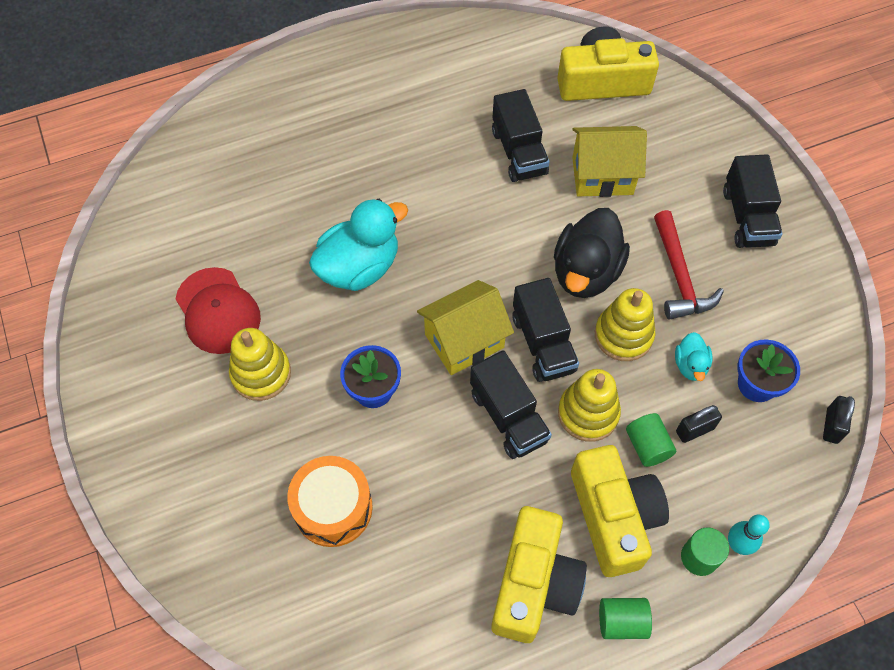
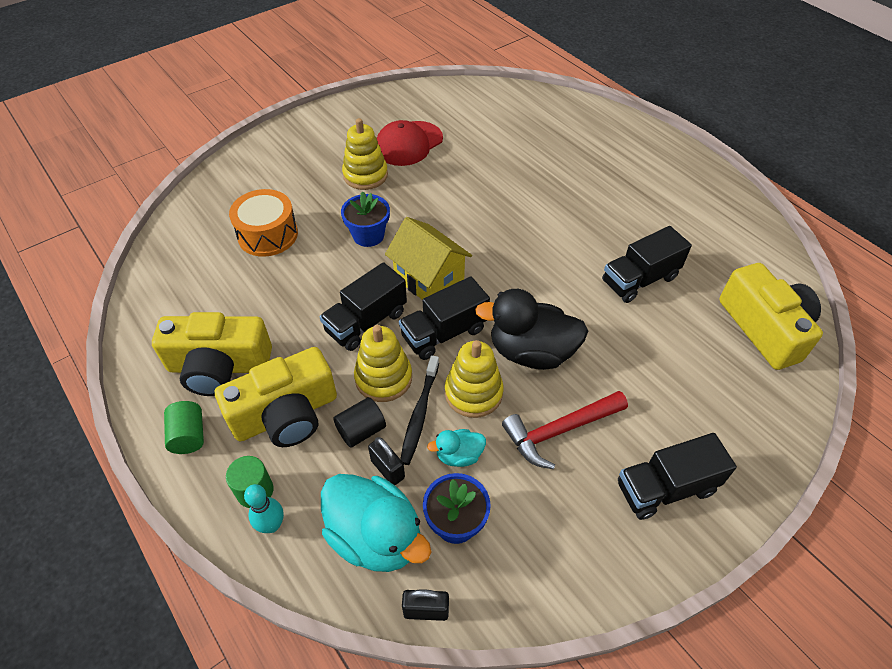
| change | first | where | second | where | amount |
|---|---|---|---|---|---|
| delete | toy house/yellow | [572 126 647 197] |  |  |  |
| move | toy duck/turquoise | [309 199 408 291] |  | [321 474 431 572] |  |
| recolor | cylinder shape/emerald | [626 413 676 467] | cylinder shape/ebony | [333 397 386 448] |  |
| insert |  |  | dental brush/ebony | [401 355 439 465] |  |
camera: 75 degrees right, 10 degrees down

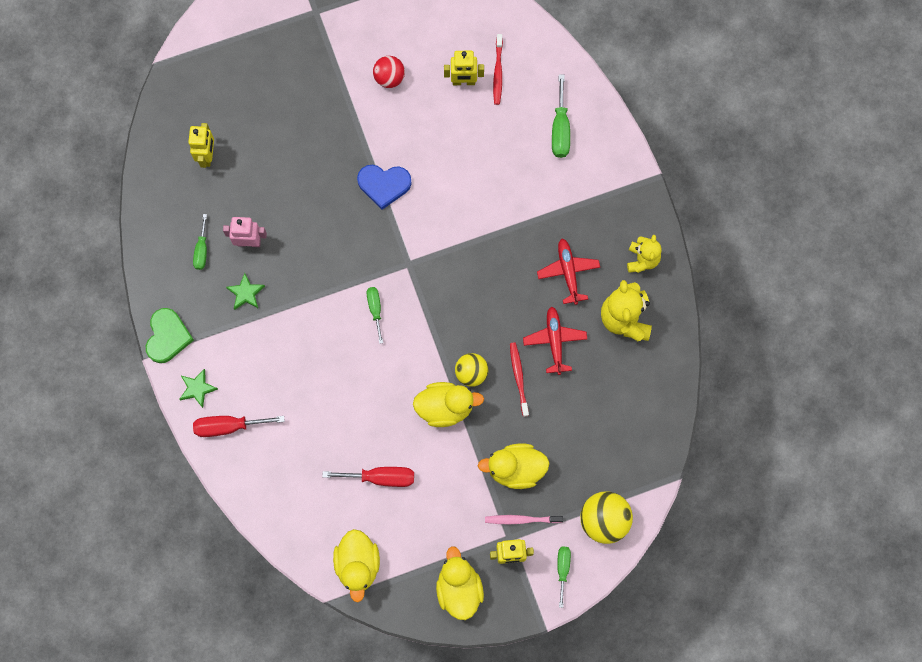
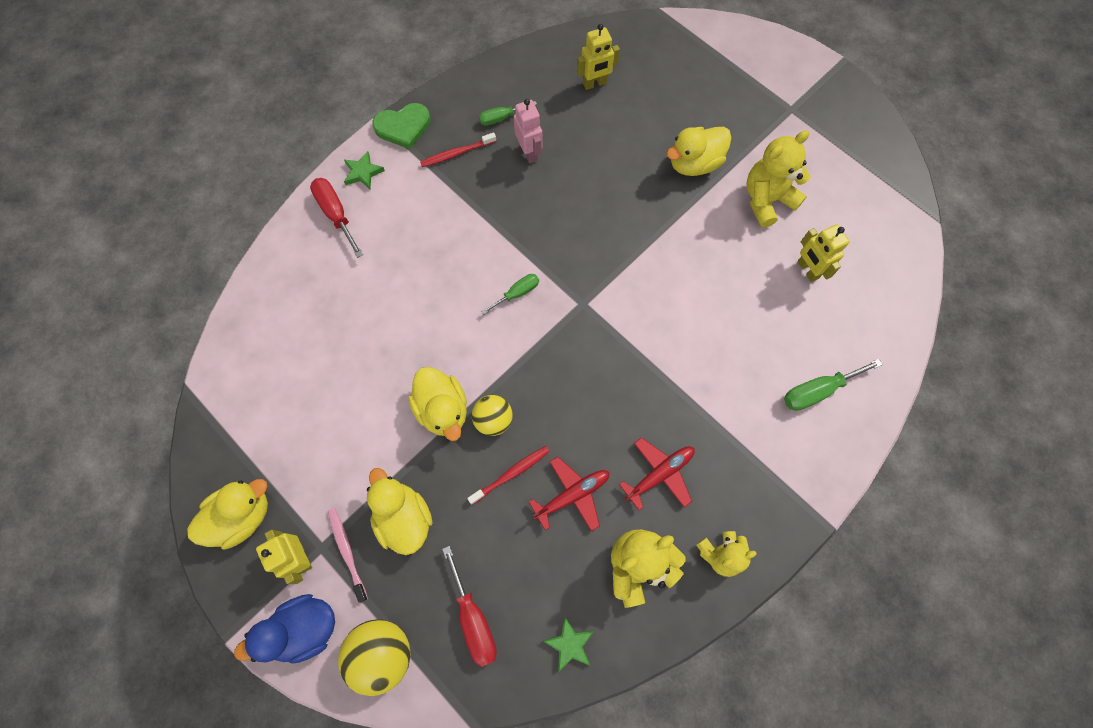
| change | first | where | second | where | amount |
|---|---|---|---|---|---|
| move | dental brush/red | [493 34 503 105] |  | [420 132 496 167] |  |
| replace | sphere/red | [373 56 405 88] | stuffed bear/yellow | [746 130 811 228] |  |
| delete | heart/blue | [357 165 412 210] |  |  |  |
| move | star/emerald | [226 273 265 310] |  | [543 617 594 672] |  |
| move | hand screwdriver/red | [322 467 414 487] |  | [442 546 497 667] |  |
| move | toy duck/yellow | [333 529 380 602] |  | [666 127 732 176] |  |
| replace | hand screwdriver/emerald | [557 547 571 608] | toy duck/blue | [234 594 335 664] |  |
camera: 65 degrees right, 5 degrees down

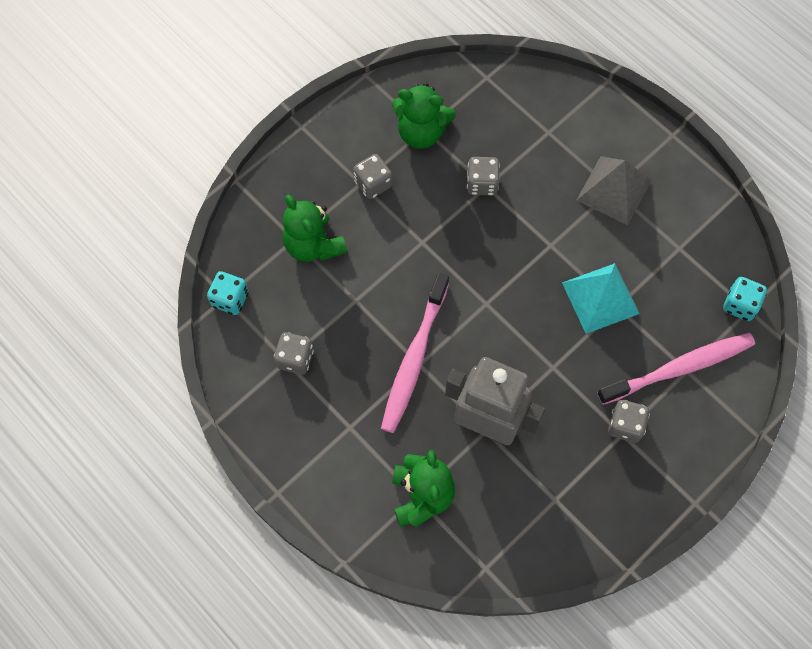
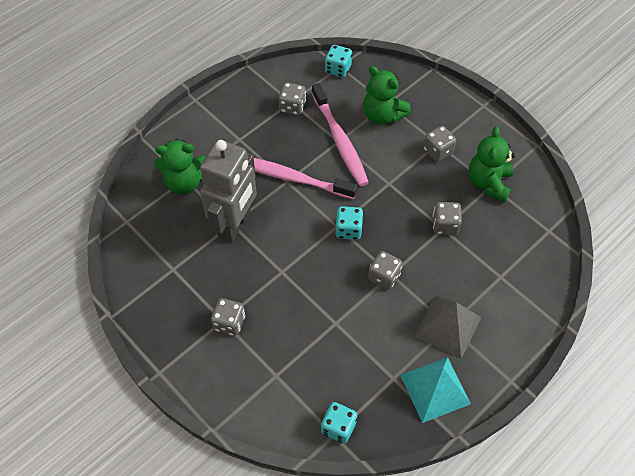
| change | first | where | second | where | amount |
|---|---|---|---|---|---|
| rotate | stuffed bear/emerald | [283 195 347 262] |  | [363 66 411 124] | 105 degrees counterclockwise |
| move | pyramid shape/turquoise | [562 263 640 334] |  | [400 357 471 423] |  |
| move | dental brush/pink | [597 333 755 405] |  | [312 83 369 186] |  |
| insert |  |  | game die/turquoise | [336 206 364 240] |  |
| insert |  |  | game die/grey | [368 251 403 290] |  |
camera: 90 degrees right, 10 degrees down

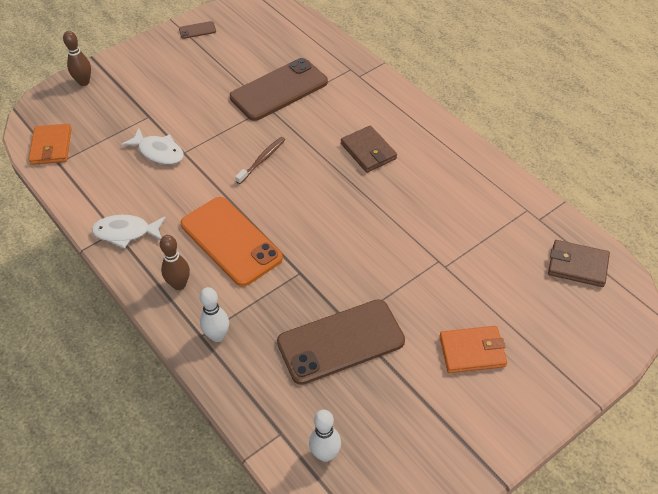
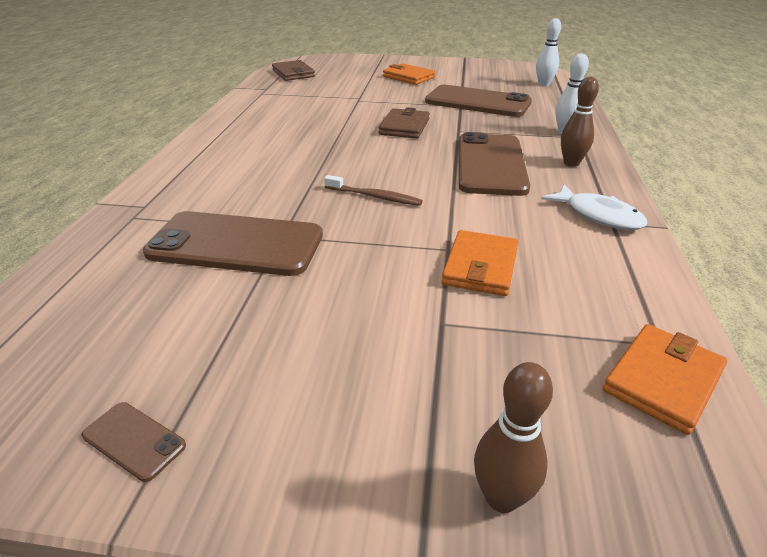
| change | first | where | second | where | amount |
|---|---|---|---|---|---|
| move | wallet/brown | [341 125 397 173] |  | [378 107 430 139] |  |
| replace | toy fish/snow-white | [121 128 184 165] | wallet/orange | [442 230 518 296] |  |
| rotate | dental brush/brown | [235 137 285 184] |  | [324 175 423 206] | 150 degrees counterclockwise |
| recolor | phone/orange | [181 197 283 287] | phone/brown | [458 132 530 196] |  |
camera: 135 degrees left, 15 degrees down

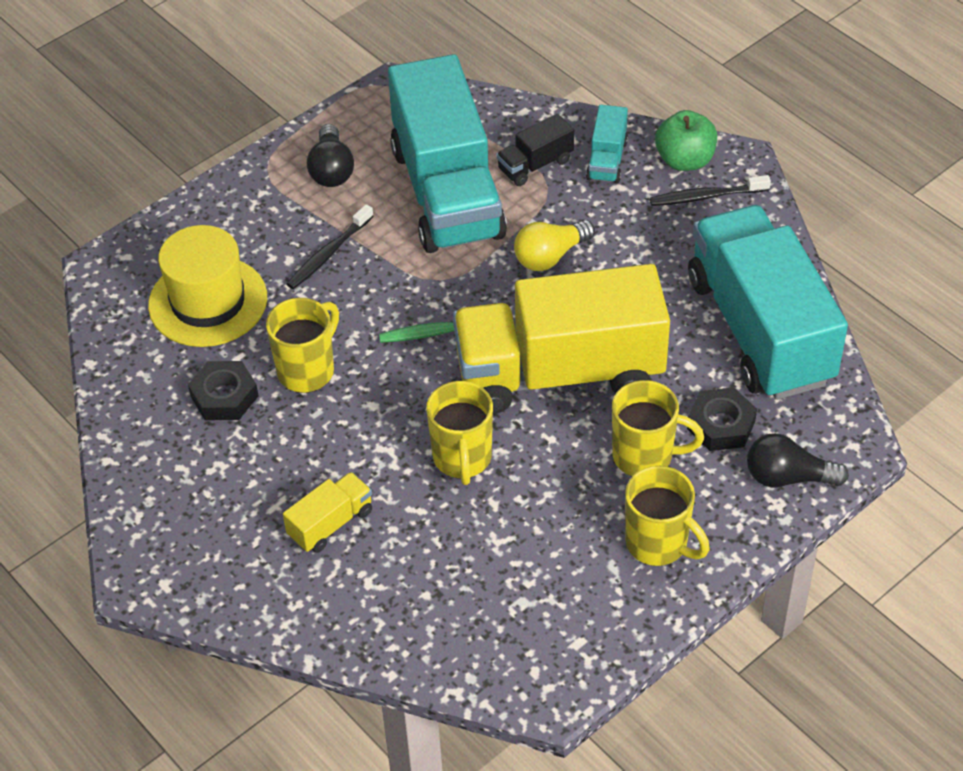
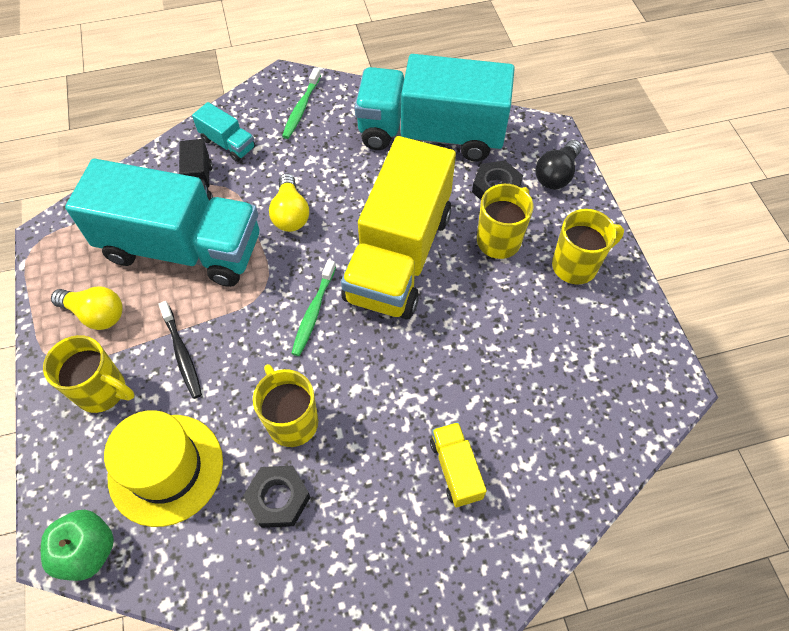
| change | first | where | second | where | amount |
|---|---|---|---|---|---|
| move | toy apple/emerald | [655 110 717 171] |  | [41 510 114 581] |  |
| recolor | bulb/ebony | [307 124 354 187] | bulb/yellow | [51 286 123 330] |  |
| recolor | dental brush/ebony | [650 175 771 206] | dental brush/emerald | [282 68 321 139] |  |
| move | mug/yellow | [426 381 493 485] |  | [43 335 135 413] |  |
camera: 65 degrees left, 10 degrees up

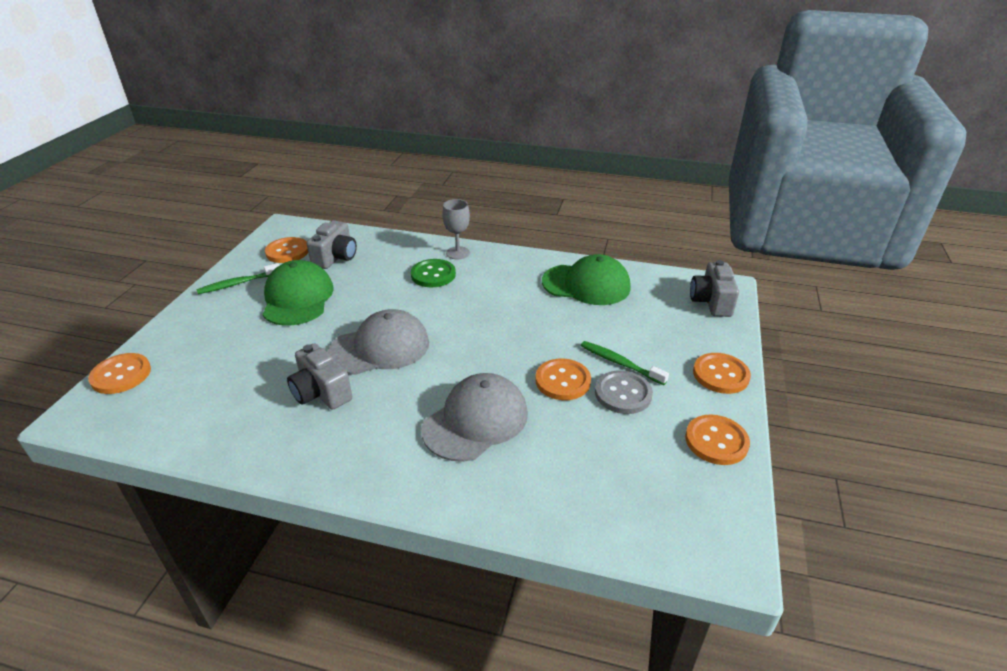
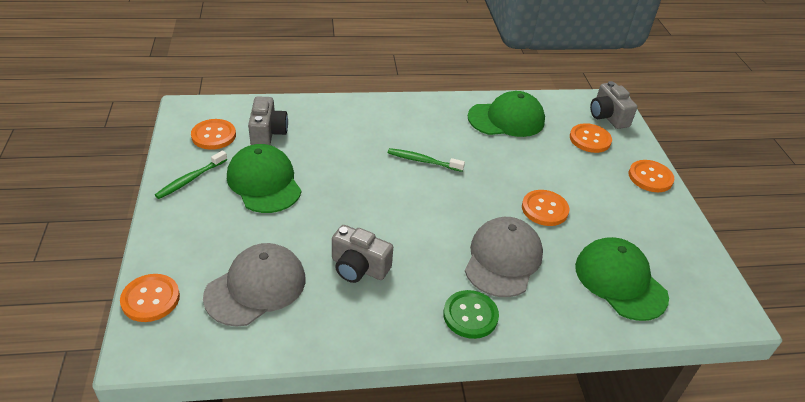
| change | first | where | second | where | amount |
|---|---|---|---|---|---|
| delete | chalice/grey | [442 199 470 259] |  |  |  |
| move | sewing button/emerald | [411 259 456 287] |  | [443 290 499 339] |  |
| move | peaked cap/grey | [328 309 429 375] |  | [203 243 306 327] |  |
| move | dental brush/emerald | [581 341 669 385] |  | [388 148 465 172] |  |
| delete | sewing button/grey | [595 370 653 414] |  |  |  |
| move | sewing button/orange | [685 415 750 465] |  | [570 123 612 153] |  |
| insert |  |  | peaked cap/emerald | [575 237 669 321] |  |
camera: 25 degrees left, 5 degrees up

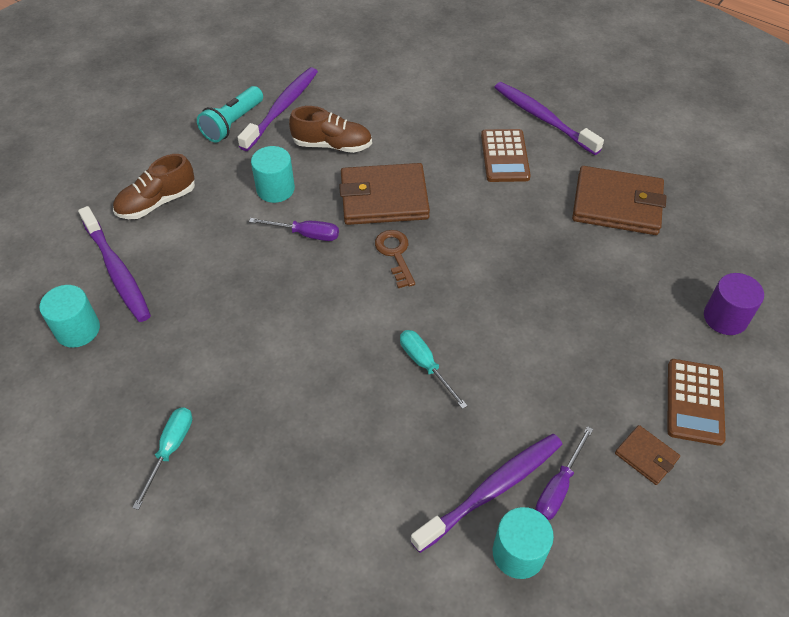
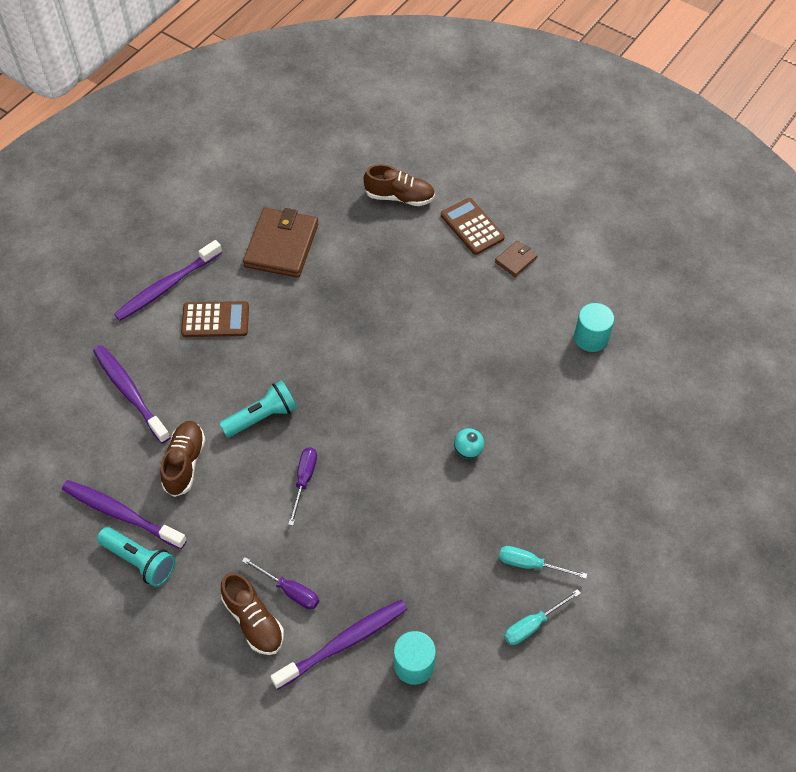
| change | first | where | second | where | amount |
|---|---|---|---|---|---|
| delete | cylinder shape/turquoise | [251 146 295 203] |  |  |  |
| replace | wallet/brown | [339 163 430 225] | flashlight/turquoise | [219 380 297 437] |  |
| delete | key/brown | [375 230 415 288] |  |  |  |
| replace | cylinder shape/royal purple | [704 273 764 335] | lace-up shoe/brown | [364 164 435 206] |  |
| move | hand screwdriver/turquoise | [400 330 468 409] |  | [504 589 581 645] |  |
| rotate | pocket calculator/brown | [667 359 726 446] |  | [441 198 505 255] | 135 degrees counterclockwise |
| move | hand screwdriver/royal purple | [535 426 593 520] |  | [242 557 319 609] |  |
| move | dental brush/royal purple | [410 434 562 553] |  | [93 345 171 444] |  |
| insert |  |  | sphere/turquoise | [454 428 484 459] |  |
camera: 90 degrees left, 5 degrees up

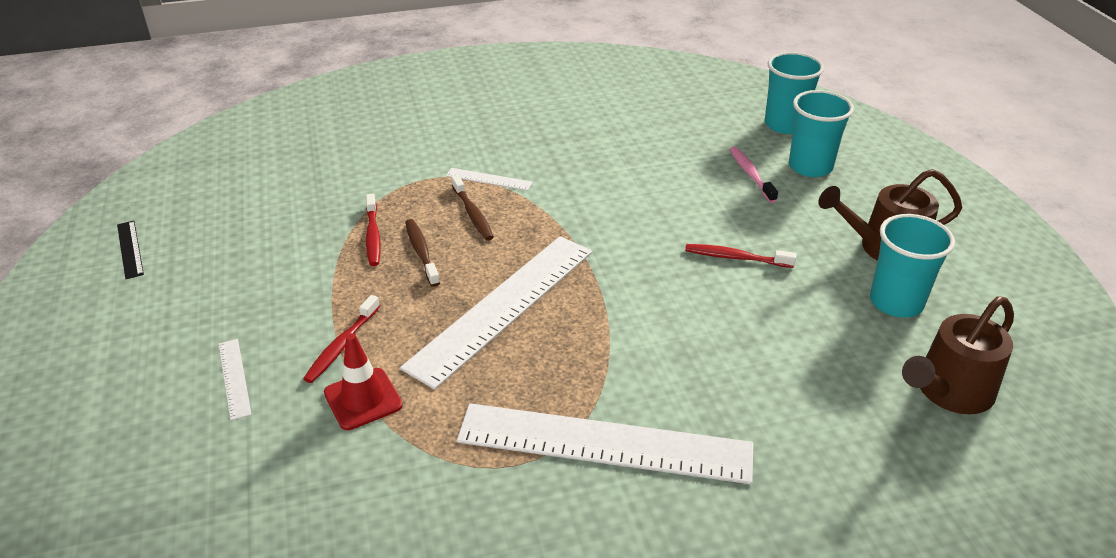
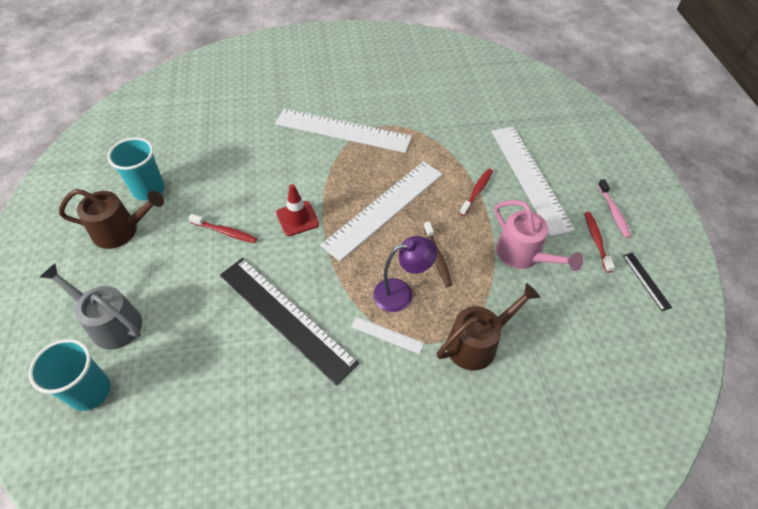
| change | first | where | second | where | amount |
|---|---|---|---|---|---|
| replace | tumbler/turquoise | [789 90 854 177] | watering pot/grey | [39 264 142 350] |  |
| move | dental brush/pink | [729 147 778 203] |  | [598 179 631 238] |  |
| replace | dental brush/brown | [451 175 494 241] | desk lamp/royal purple | [373 236 437 312] |  |
| move | dental brush/red | [366 194 381 266] |  | [585 212 615 273] |  |
| move | watering pot/brown | [902 296 1014 414] |  | [437 283 540 371] |  |
| move | road cone/red | [324 333 403 430] |  | [276 184 319 236] |  |
| resize | ruler/snow-white | [219 339 252 420] |  | [491 127 575 236] | x2.42 |
| insert |  |  | watering pot/pink | [495 200 583 271] |  |
| insert |  |  | ruler/ebony | [220 258 360 386] |  |
camera: 175 degrees left, 15 degrees up

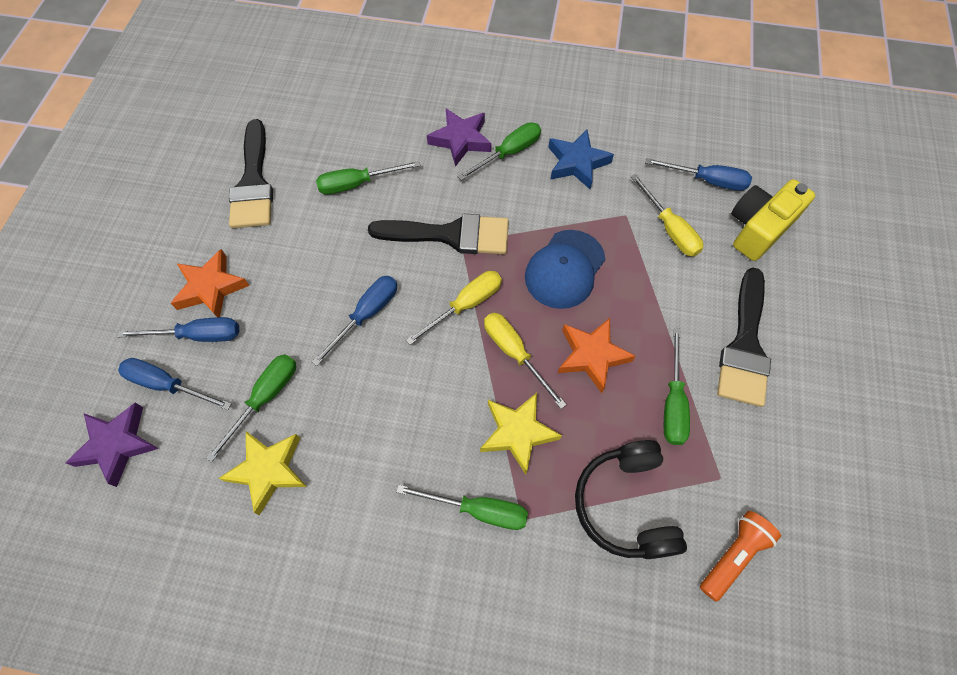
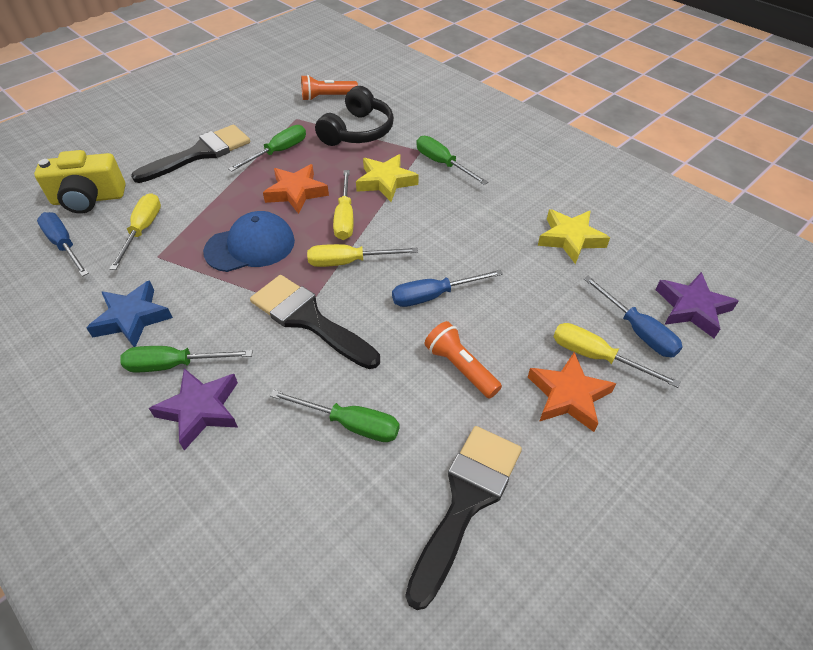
| change | first | where | second | where | amount |
|---|---|---|---|---|---|
| recolor | hand screwdriver/blue | [117 317 239 342] | hand screwdriver/yellow | [553 323 680 388] |  |
| delete | hand screwdriver/emerald | [206 354 296 462] |  |  |  |
| insert |  |  | flashlight/orange | [425 321 502 399] |  |
camera: 145 degrees left, 15 degrees down

